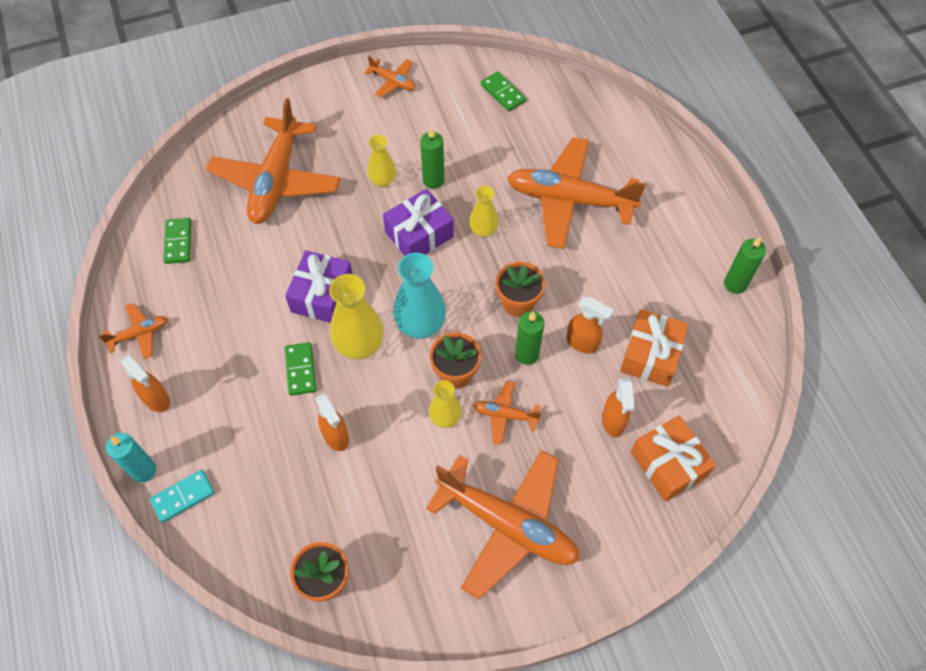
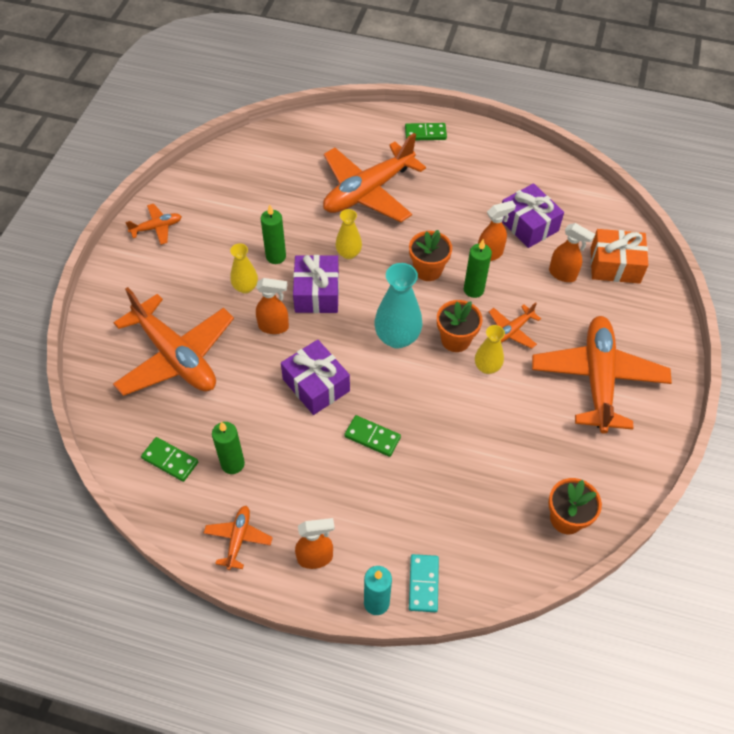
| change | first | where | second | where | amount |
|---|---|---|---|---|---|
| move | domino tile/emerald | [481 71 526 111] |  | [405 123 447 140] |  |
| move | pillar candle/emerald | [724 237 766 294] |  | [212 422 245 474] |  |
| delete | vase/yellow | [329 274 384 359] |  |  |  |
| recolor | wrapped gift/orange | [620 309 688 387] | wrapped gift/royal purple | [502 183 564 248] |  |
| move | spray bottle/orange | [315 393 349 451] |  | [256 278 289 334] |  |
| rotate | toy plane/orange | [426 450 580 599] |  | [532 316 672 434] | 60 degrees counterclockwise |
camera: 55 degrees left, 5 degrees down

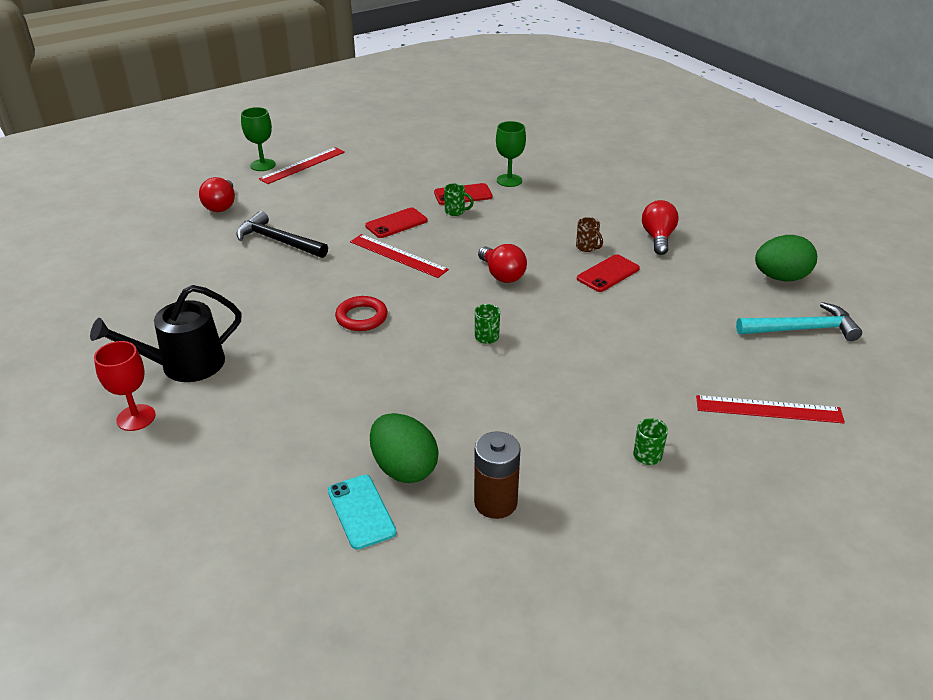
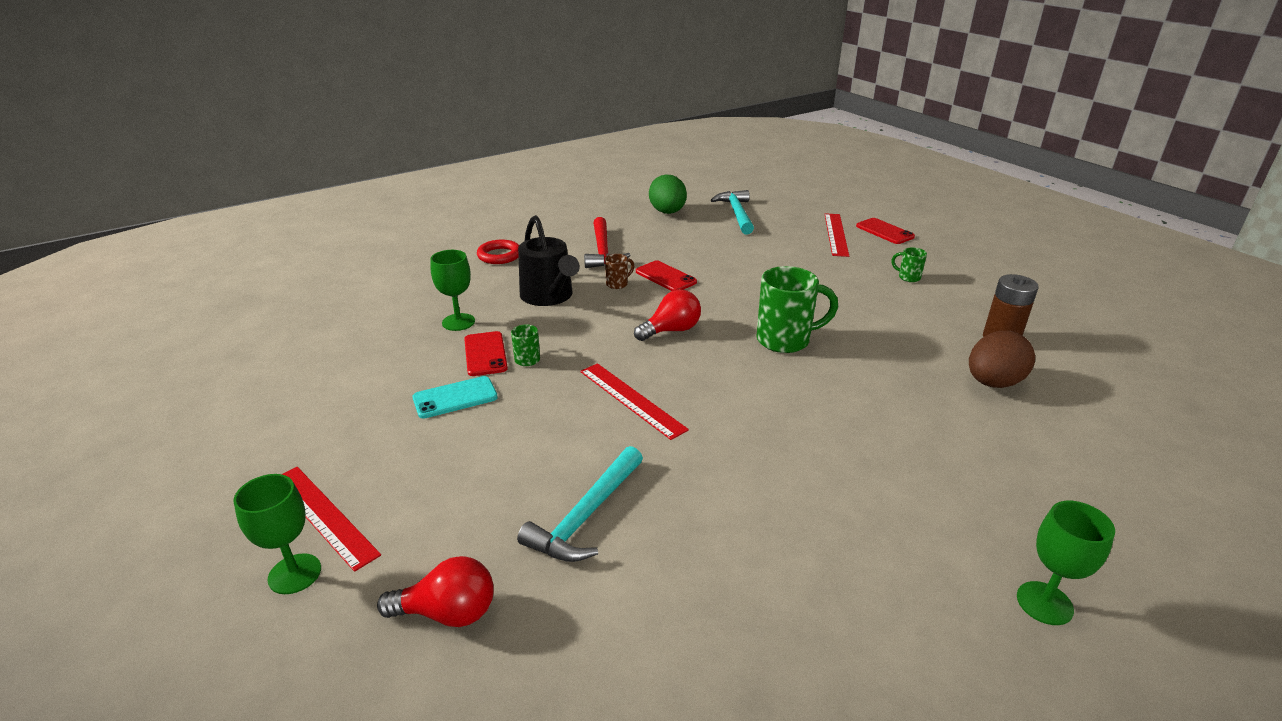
| change | first | where | second | where | amount |
|---|---|---|---|---|---|
| replace | bulb/red | [642 200 679 255] | hammer/red | [584 217 631 268] |  |
| move | phone/red | [365 208 427 238] |  | [856 218 915 244] |  |
| recolor | hammer/ebony | [236 211 328 258] | hammer/turquoise | [517 446 643 562] |  |
| rotate | ruler/red | [350 234 449 278] |  | [580 363 689 440] | 75 degrees counterclockwise |
| move | watering pot/ebony | [90 285 242 382] |  | [518 215 580 306] |  |
| move | torus/red | [335 296 388 331] |  | [477 240 519 264] |  |
| resize | mug/emerald | [475 304 500 344] |  | [756 266 838 353] | x2.13 |
| recolor | chalice/red | [94 341 156 431] | chalice/emerald | [1017 501 1115 625] |  |
| recolor | toy egg/emerald | [370 413 439 483] | toy egg/brown | [969 331 1035 388] |  |
| move | phone/turquoise | [328 475 397 550] |  | [412 376 498 419] |  |
camera: 90 degrees left, 5 degrees down

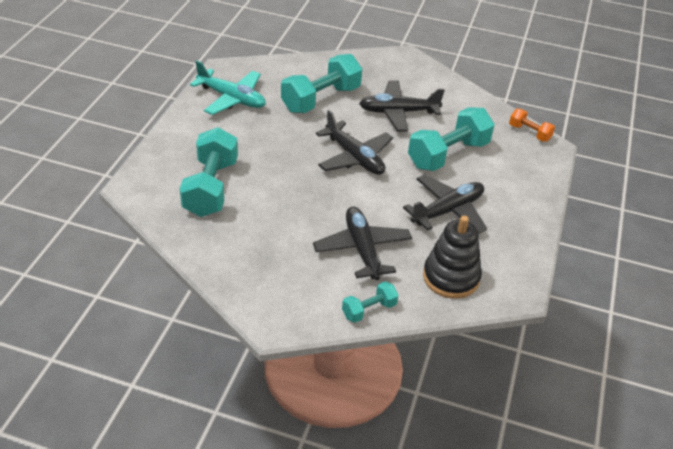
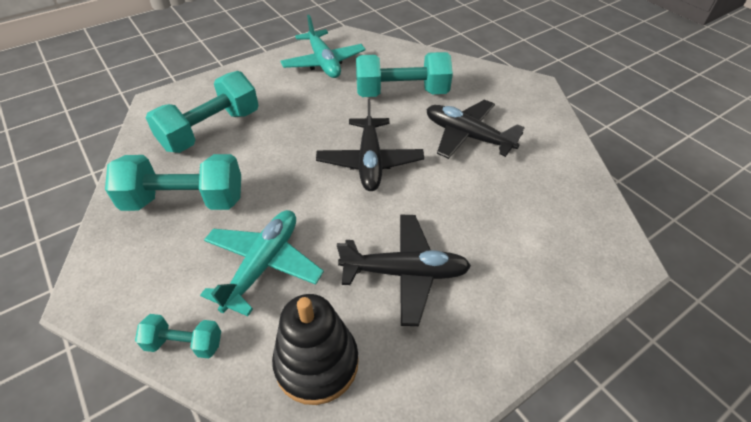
| change | first | where | second | where | amount |
|---|---|---|---|---|---|
| move | hand weight/turquoise | [408 107 495 171] |  | [105 154 241 211] |  |
| delete | hand weight/orange | [509 109 555 142] |  |  |  |
| recolor | toy plane/ebony | [313 207 412 280] | toy plane/turquoise | [200 210 324 316] |  |
camera: 40 degrees right, 5 degrees up

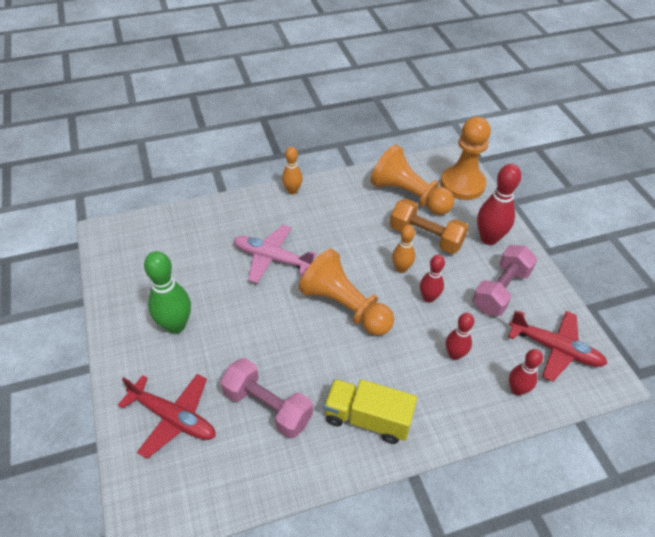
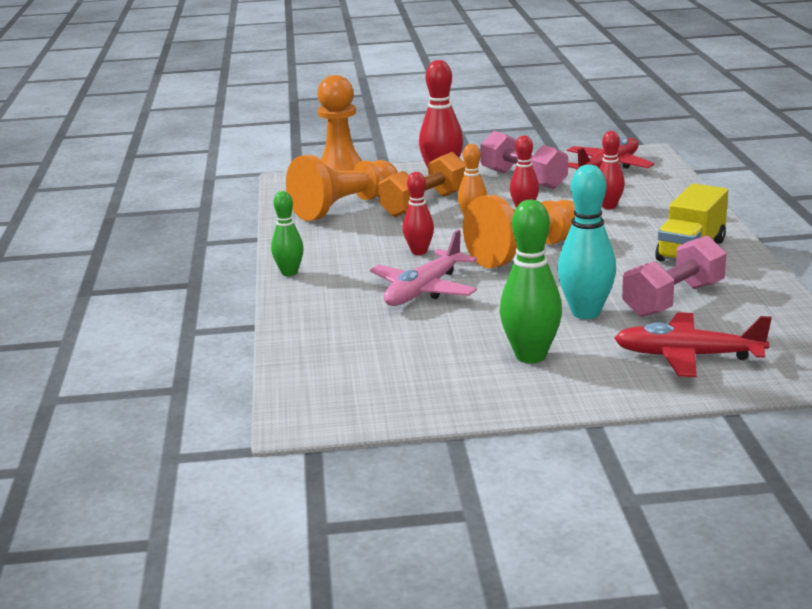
| change | first | where | second | where | amount |
|---|---|---|---|---|---|
| recolor | skittle/orange | [282 147 303 194] | skittle/emerald | [271 191 304 276] |  |
| move | skittle/red | [509 349 543 396] |  | [403 172 434 255] |  |
| rotate | toy plane/red | [118 374 216 459] |  | [614 312 772 377] | 120 degrees counterclockwise |
| insert |  |  | skittle/turquoise | [557 164 616 319] |  |
camera: 75 degrees left, 25 degrees down

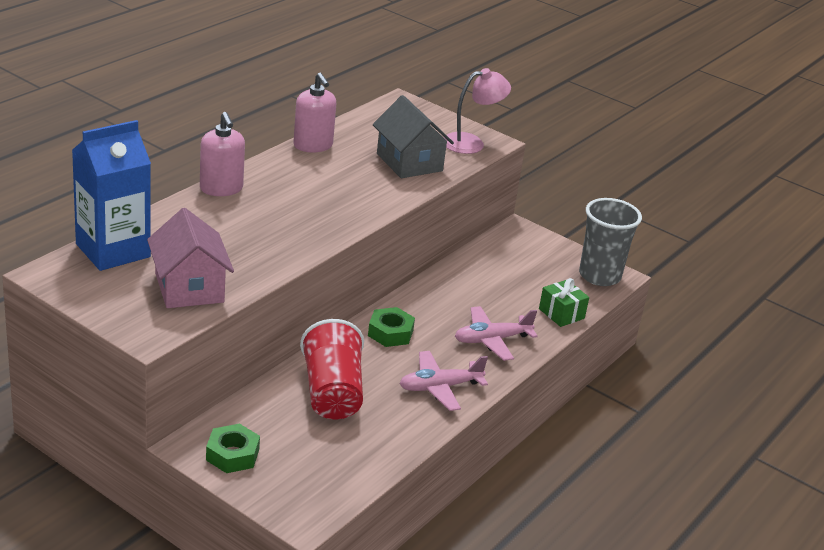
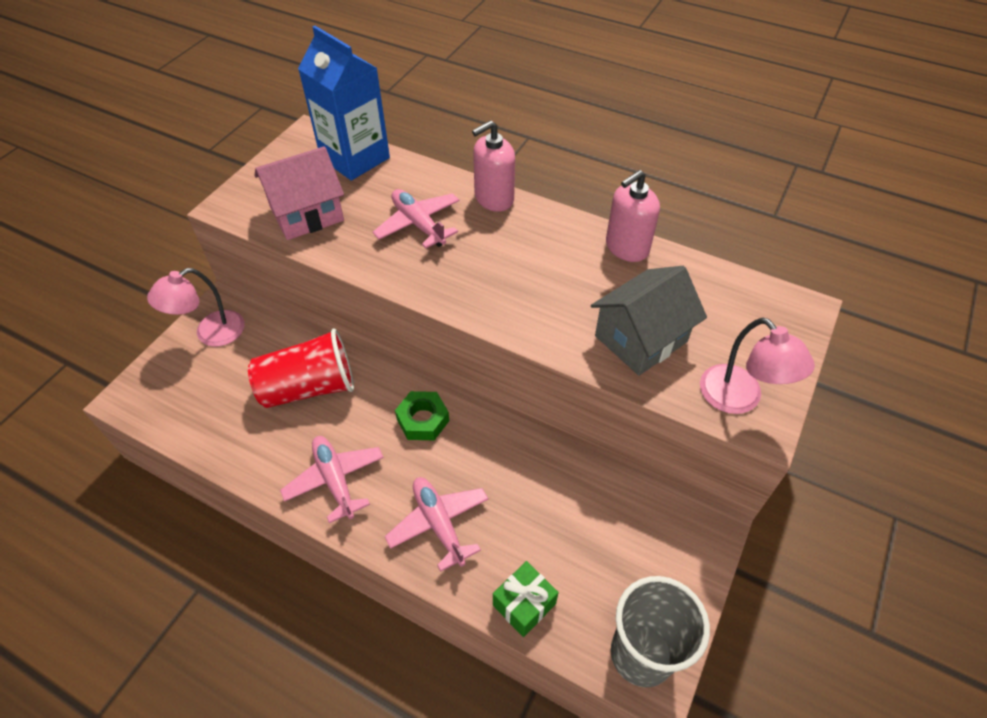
| change | first | where | second | where | amount |
|---|---|---|---|---|---|
| replace | nut/emerald | [206 424 260 473] | desk lamp/pink | [147 268 245 346] |  |
| insert |  |  | toy plane/pink | [373 189 459 249] |  |
camera: 85 degrees right, 20 degrees up

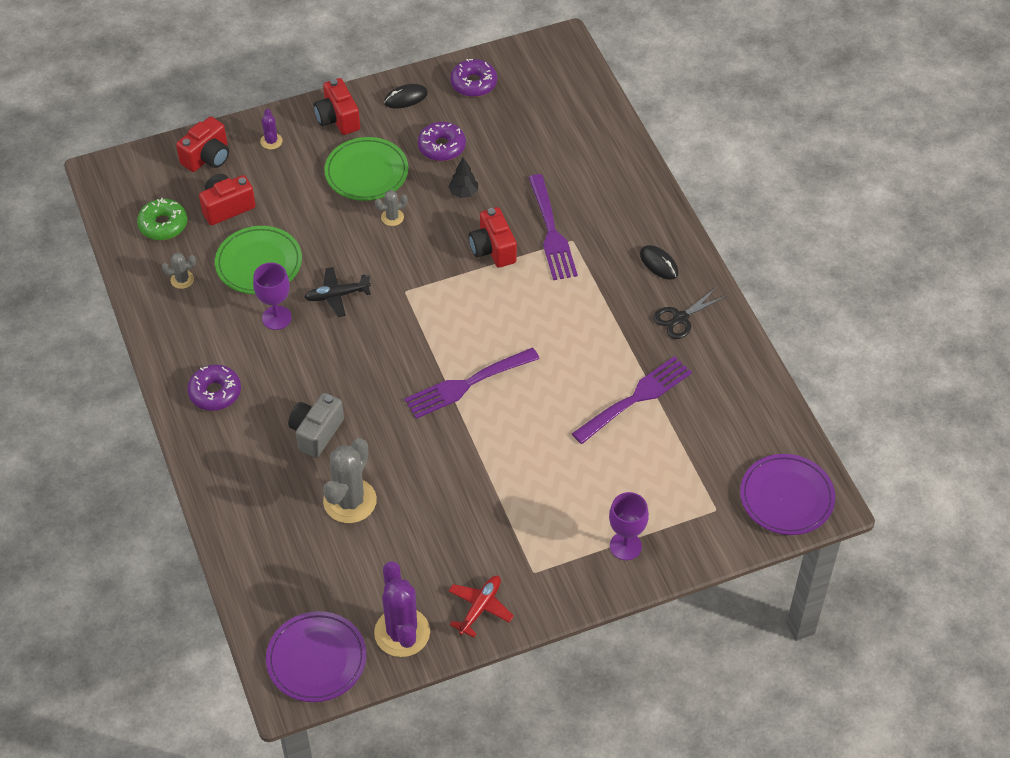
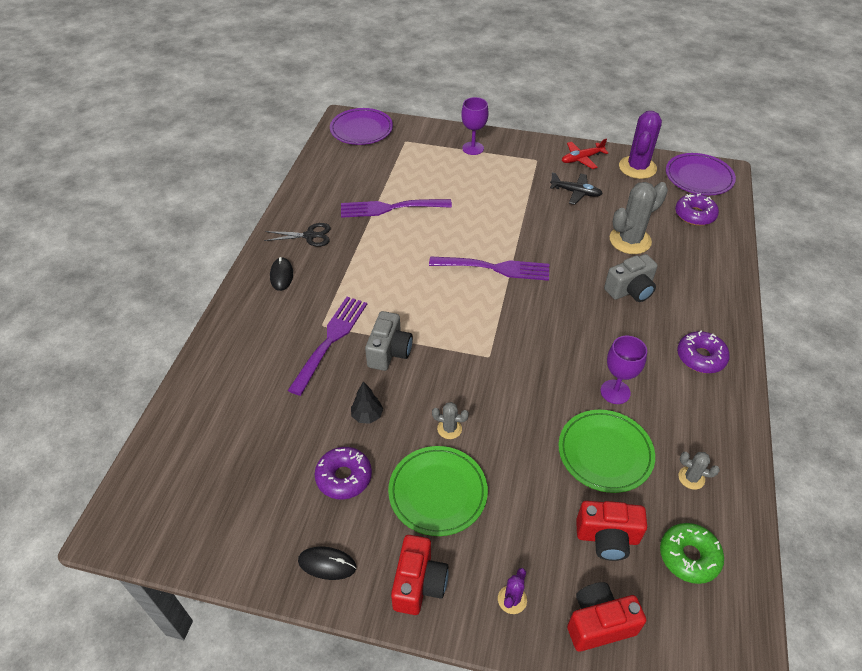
| change | first | where | second | where | amount |
|---|---|---|---|---|---|
| move | glazed donut/royal purple | [450 59 497 97] |  | [675 193 719 226] |  |
| recolor | photo camera/red | [469 207 517 268] | photo camera/grey | [365 311 413 371] |  |
| move | toy plane/ebony | [304 267 371 317] |  | [550 172 603 205] |  |
camera: 145 degrees left, 5 degrees down

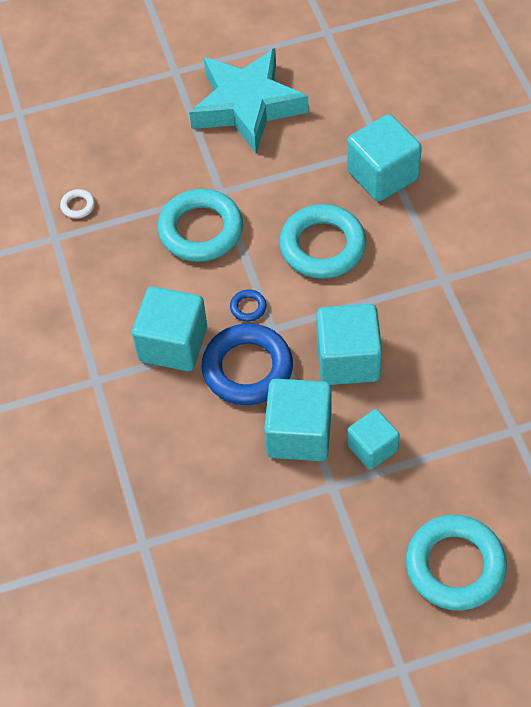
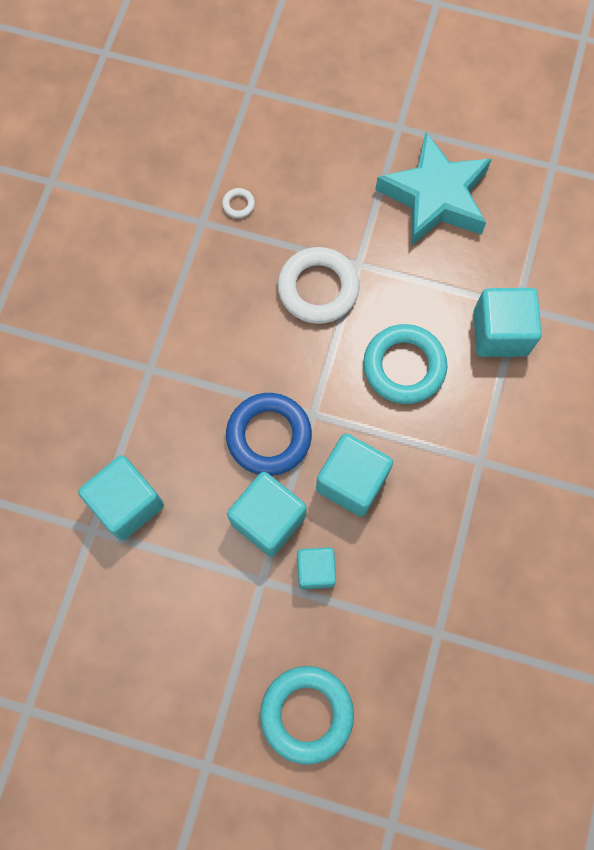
| change | first | where | second | where | amount |
|---|---|---|---|---|---|
| recolor | torus/turquoise | [158 189 243 262] | torus/snow-white | [278 247 360 324] |  |
| move | cube/turquoise | [132 286 207 371] |  | [78 455 164 540] |  |
| delete | torus/blue | [230 290 267 322] |  |  |  |
camera: 30 degrees right, 15 degrees up

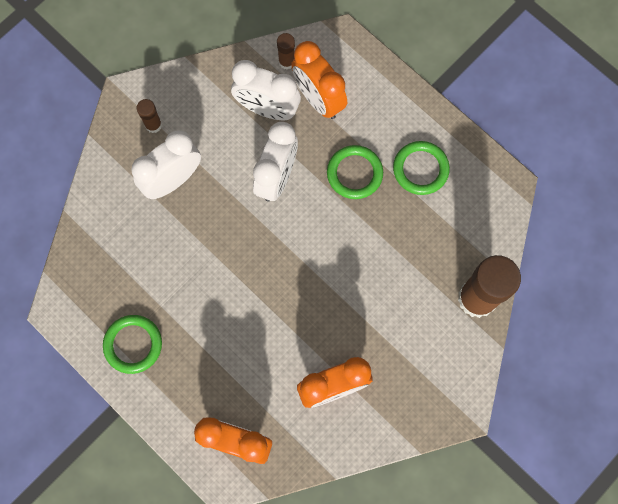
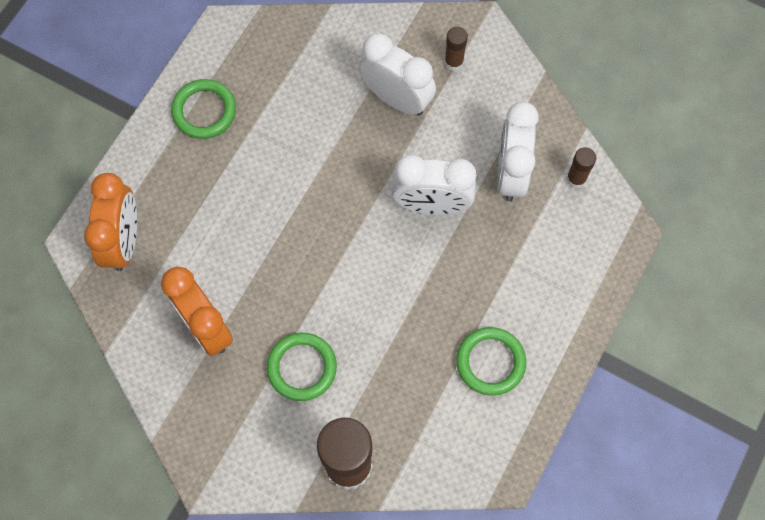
| change | first | where | second | where | amount |
|---|---|---|---|---|---|
| delete | bedside clock/orange | [291 41 347 119] |  |  |  |
| move | torus/emerald | [327 145 383 199] |  | [267 333 337 401] |  |
camera: 75 degrees right, 5 degrees down

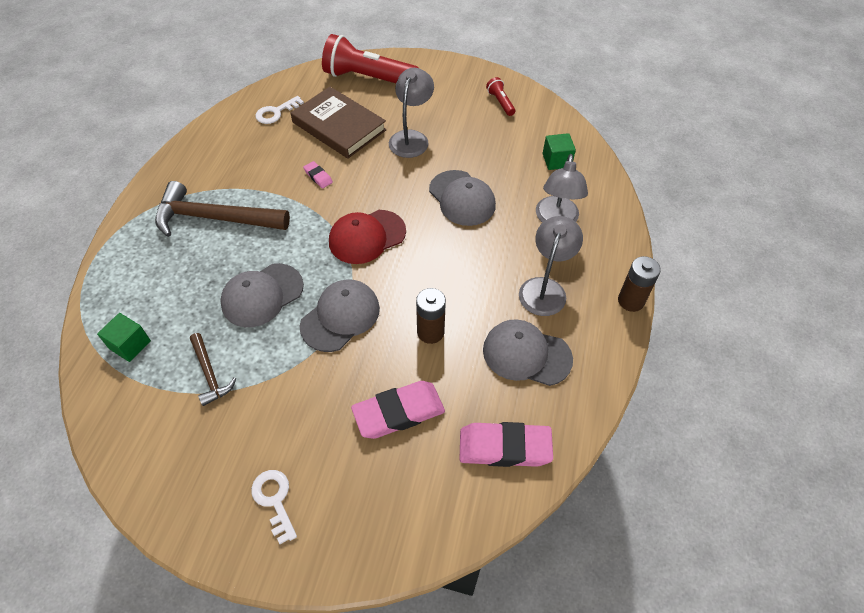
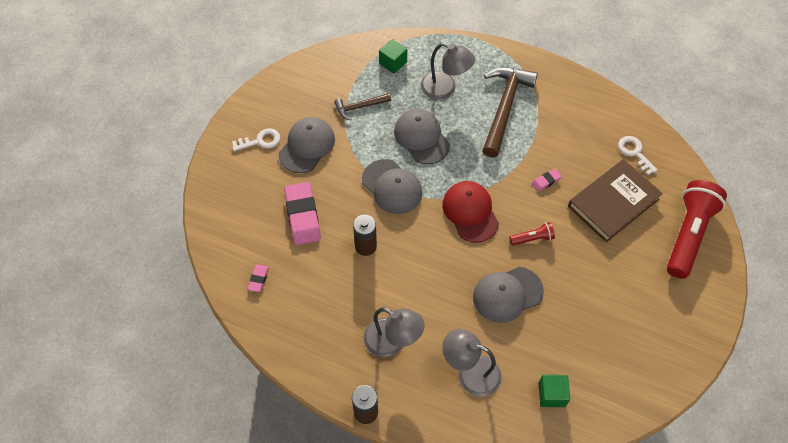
| change | first | where | second | where | amount |
|---|---|---|---|---|---|
| move | desk lamp/grey | [389 68 434 158] |  | [421 43 475 100] |  |
| move | flashlight/red | [486 77 515 116] |  | [509 222 555 245] |  |
| move | peaked cap/grey | [483 319 573 386] |  | [278 117 335 173] |  |
| resize | gum eraser/pink | [459 422 553 467] |  | [248 265 269 292] | x0.47 |
camera: 100 degrees right, 5 degrees up

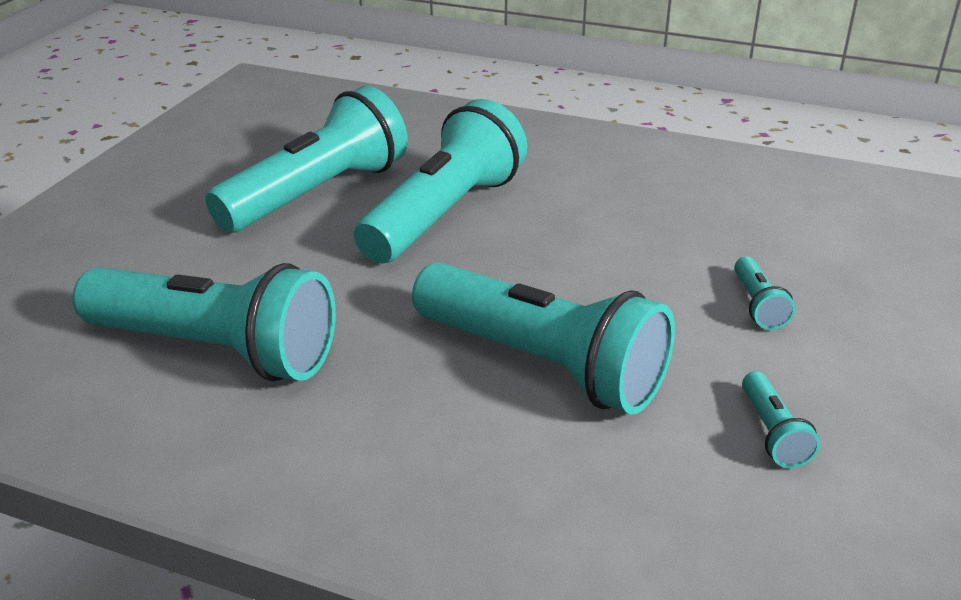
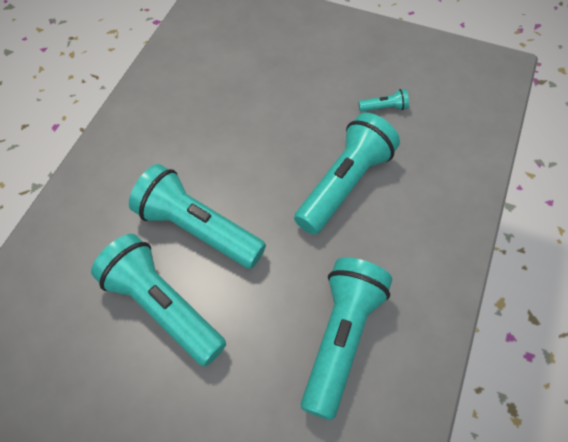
| change | first | where | second | where | amount |
|---|---|---|---|---|---|
| delete | flashlight/turquoise | [734 257 795 330] |  |  |  |
camera: 90 degrees left, 25 degrees up

